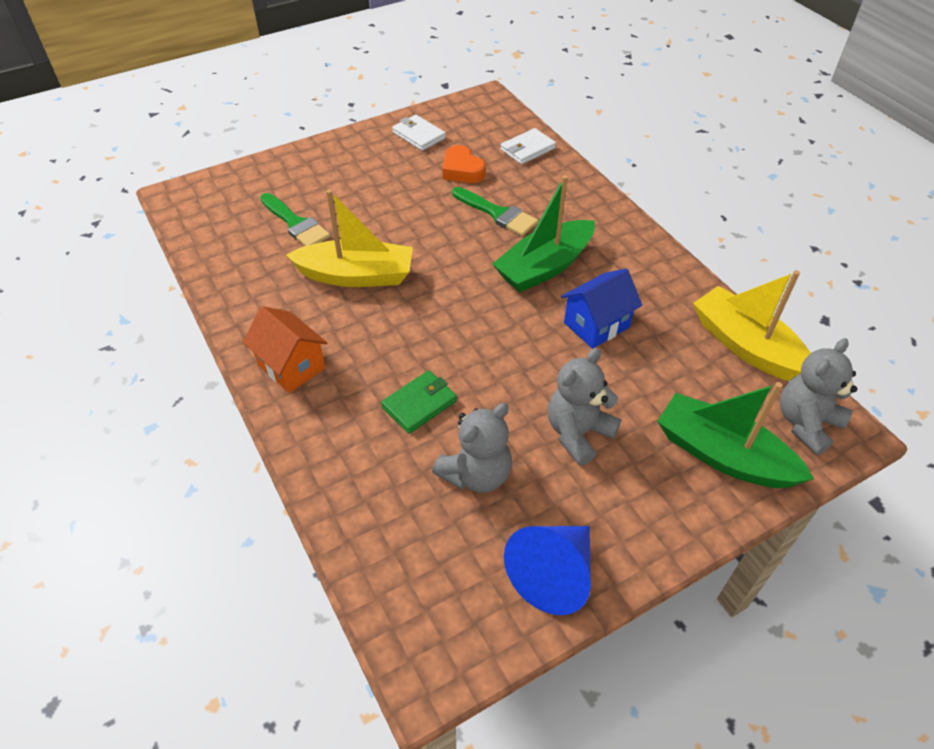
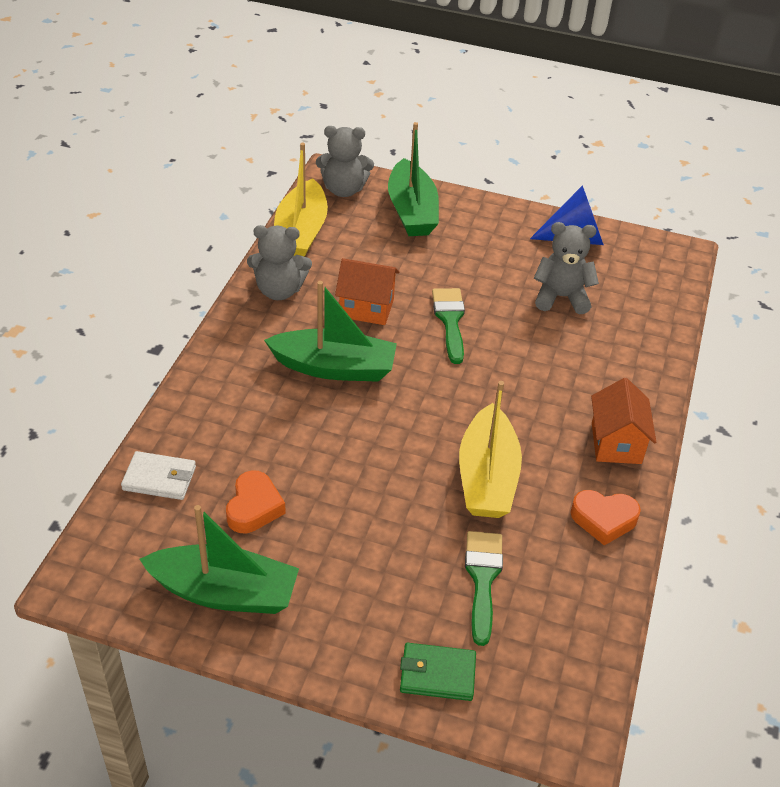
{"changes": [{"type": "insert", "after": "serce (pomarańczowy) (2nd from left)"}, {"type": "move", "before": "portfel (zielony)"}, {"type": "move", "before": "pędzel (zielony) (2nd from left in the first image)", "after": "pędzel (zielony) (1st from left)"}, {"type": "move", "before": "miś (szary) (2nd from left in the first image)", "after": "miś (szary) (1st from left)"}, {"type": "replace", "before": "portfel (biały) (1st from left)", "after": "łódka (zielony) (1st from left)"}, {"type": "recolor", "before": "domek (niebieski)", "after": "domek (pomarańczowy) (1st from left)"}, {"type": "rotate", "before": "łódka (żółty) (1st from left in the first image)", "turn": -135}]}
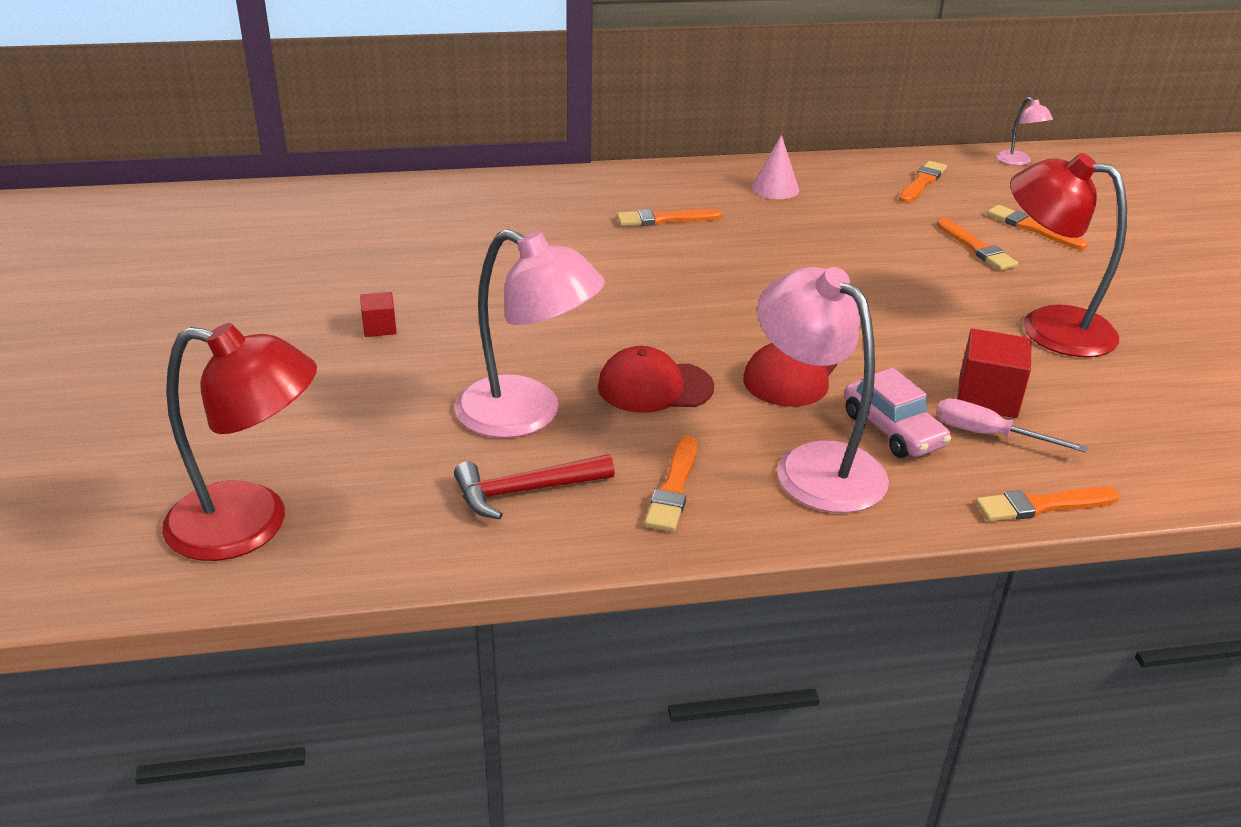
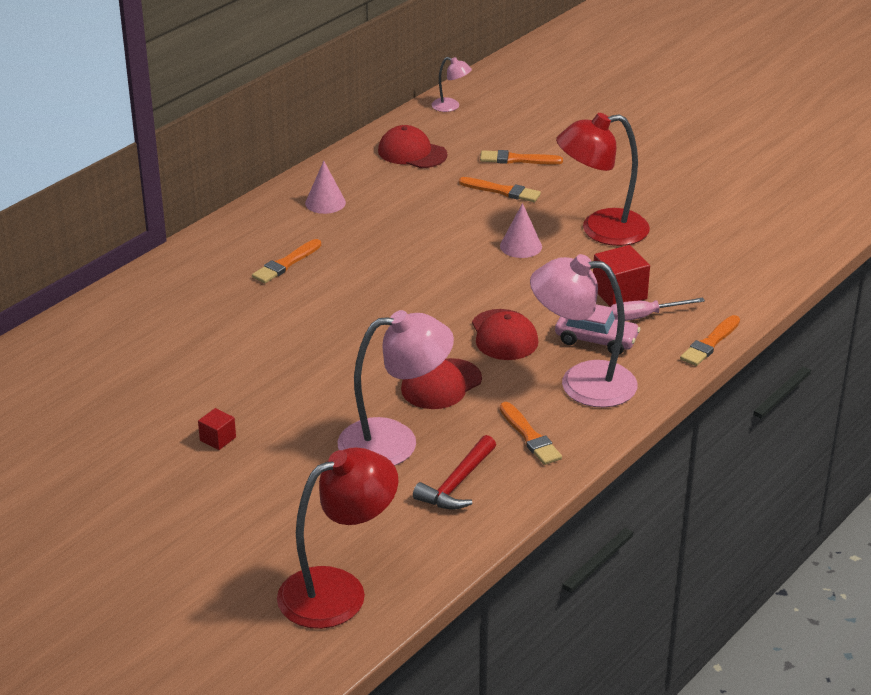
{"changes": [{"type": "insert", "after": "stożek (różowy) (2nd from left)"}, {"type": "replace", "before": "pędzel (pomarańczowy) (3rd from left)", "after": "czapka (czerwony) (1st from left)"}]}
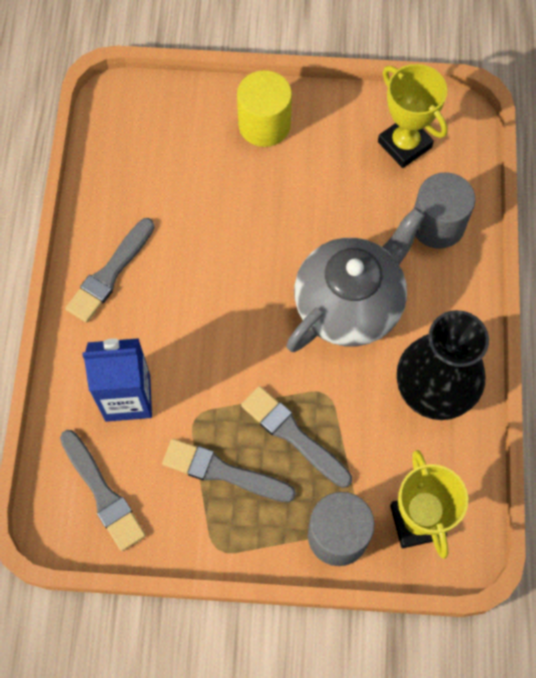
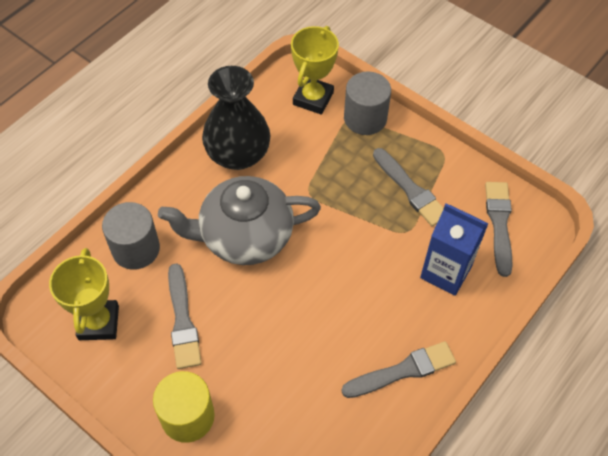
{"changes": [{"type": "move", "before": "pędzel (szary) (4th from left in the first image)", "after": "pędzel (szary) (1st from left)"}]}
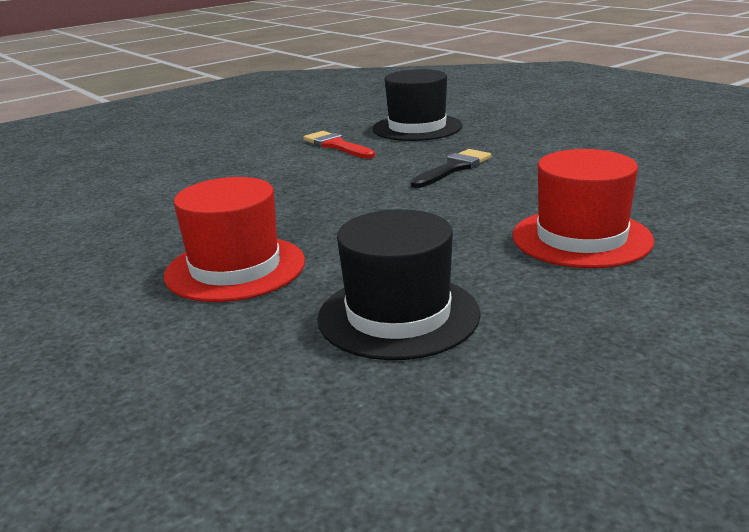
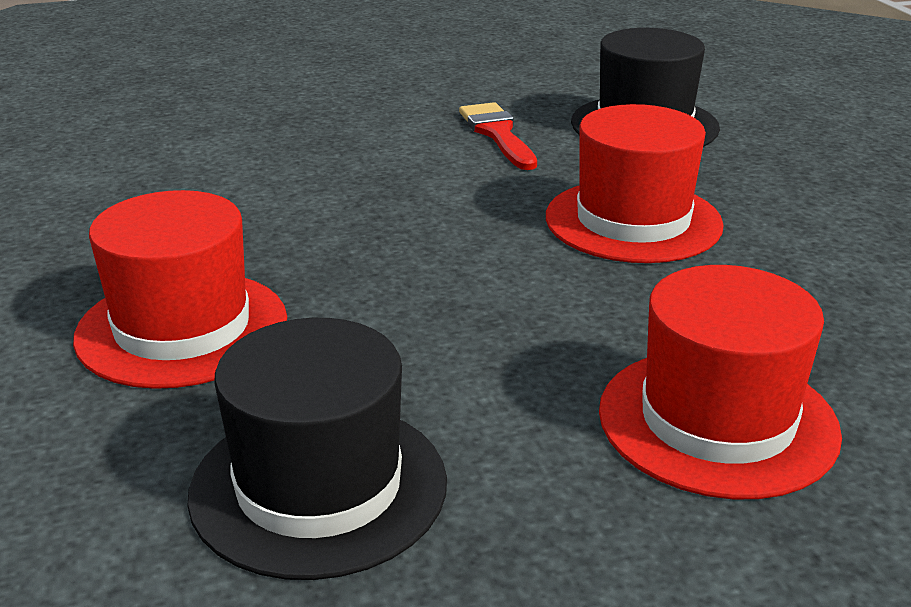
{"changes": [{"type": "replace", "before": "pędzel (czarny)", "after": "kapelusz (czerwony) (2nd from left)"}]}
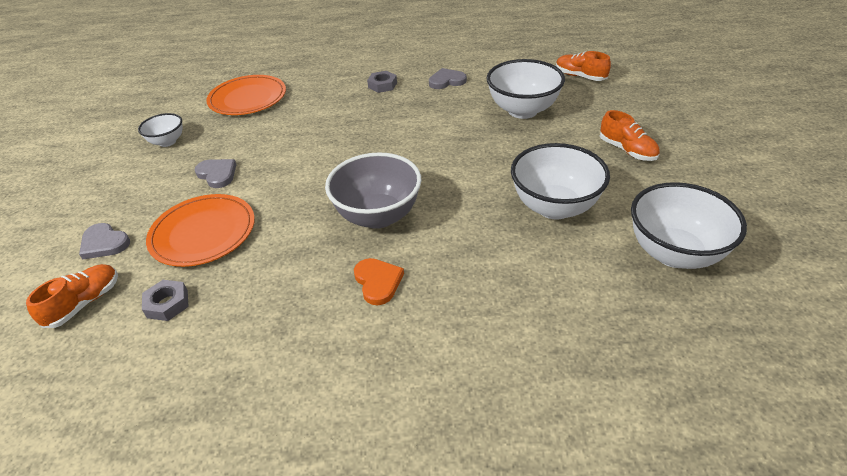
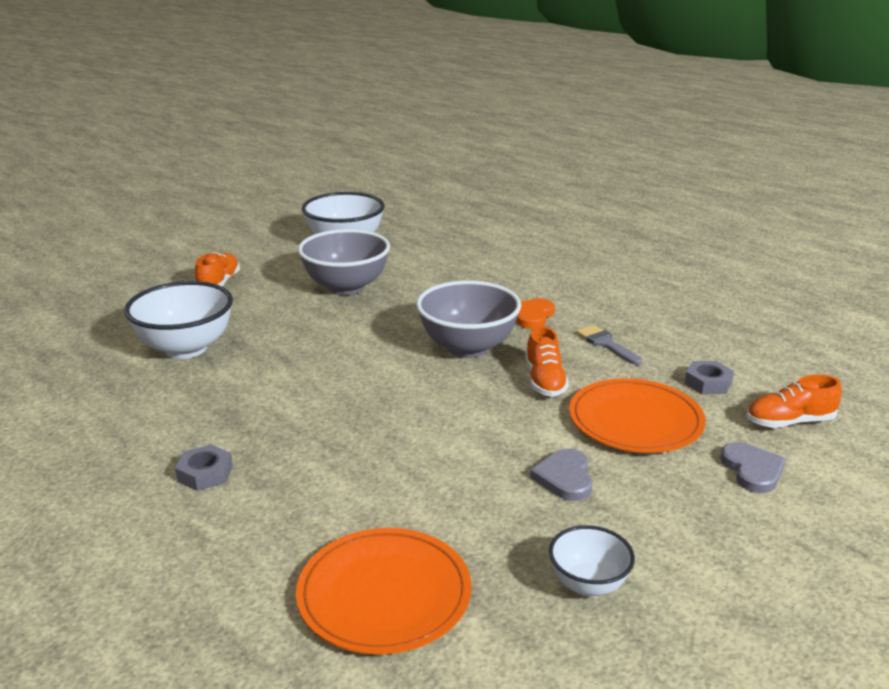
{"changes": [{"type": "delete", "before": "serce (szary) (3rd from left)"}, {"type": "insert", "after": "pędzel (szary)"}, {"type": "move", "before": "but (pomarańczowy) (2nd from left)"}, {"type": "recolor", "before": "miska (biały) (3rd from left)", "after": "miska (szary) (1st from left)"}]}
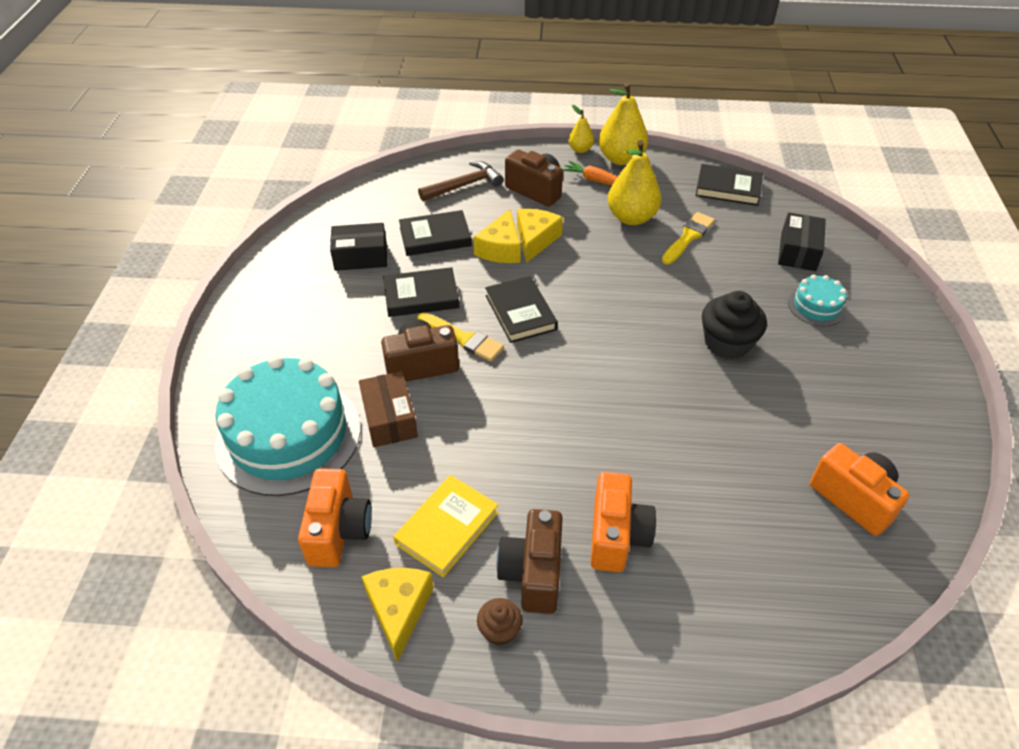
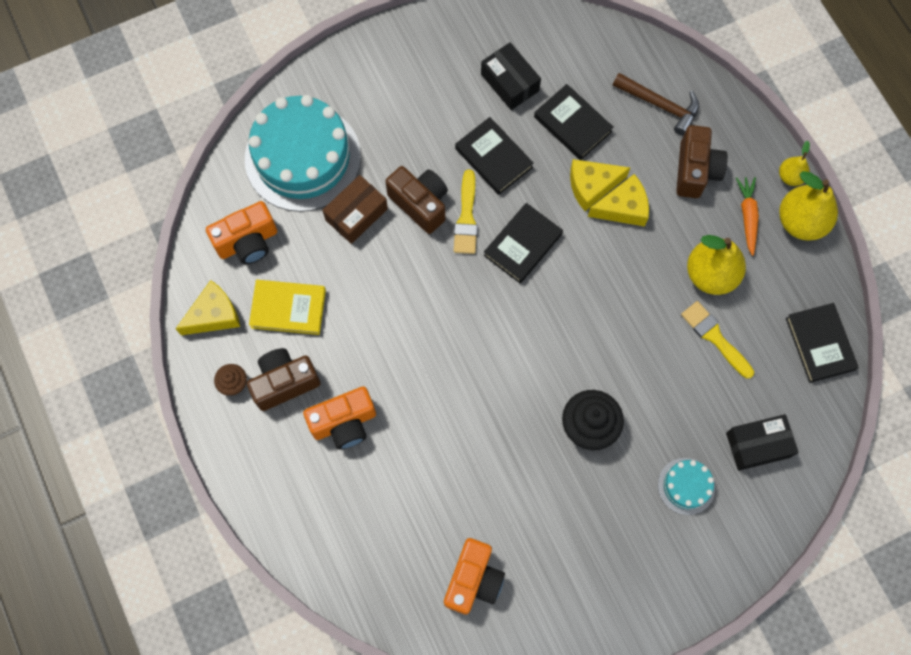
{"changes": [{"type": "rotate", "before": "pędzel (żółty) (2nd from left)", "turn": -135}]}
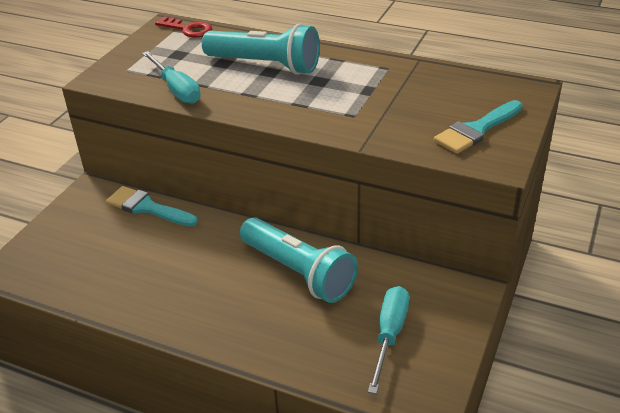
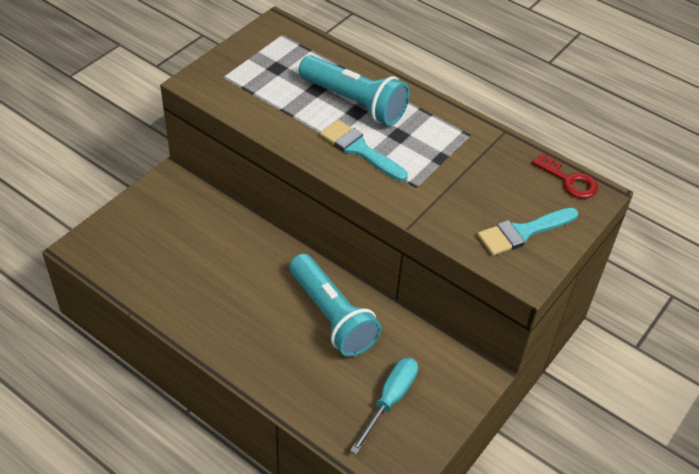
{"changes": [{"type": "delete", "before": "śrubokręt (turkusowy) (1st from left)"}, {"type": "move", "before": "pędzel (turkusowy) (1st from left)"}, {"type": "move", "before": "klucz (czerwony)"}]}
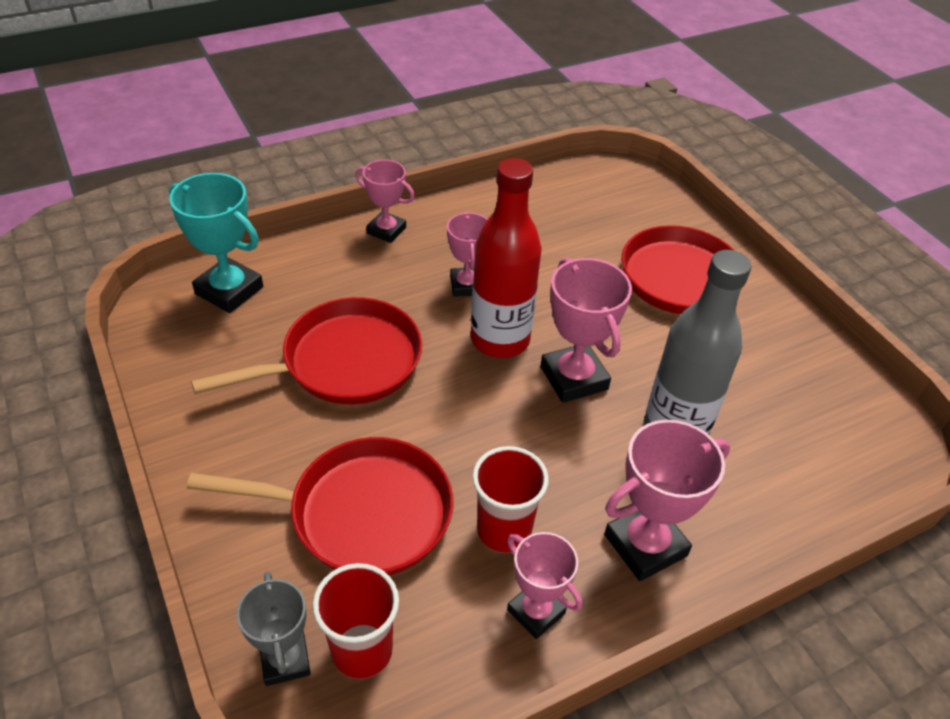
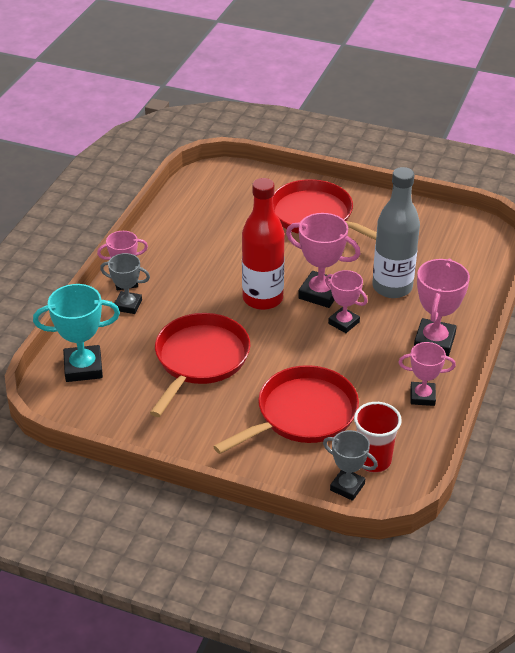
{"changes": [{"type": "delete", "before": "szklanka (czerwony) (2nd from left)"}, {"type": "insert", "after": "puchar (szary) (1st from left)"}, {"type": "move", "before": "puchar (różowy) (2nd from left in the first image)", "after": "puchar (różowy) (3rd from left)"}]}
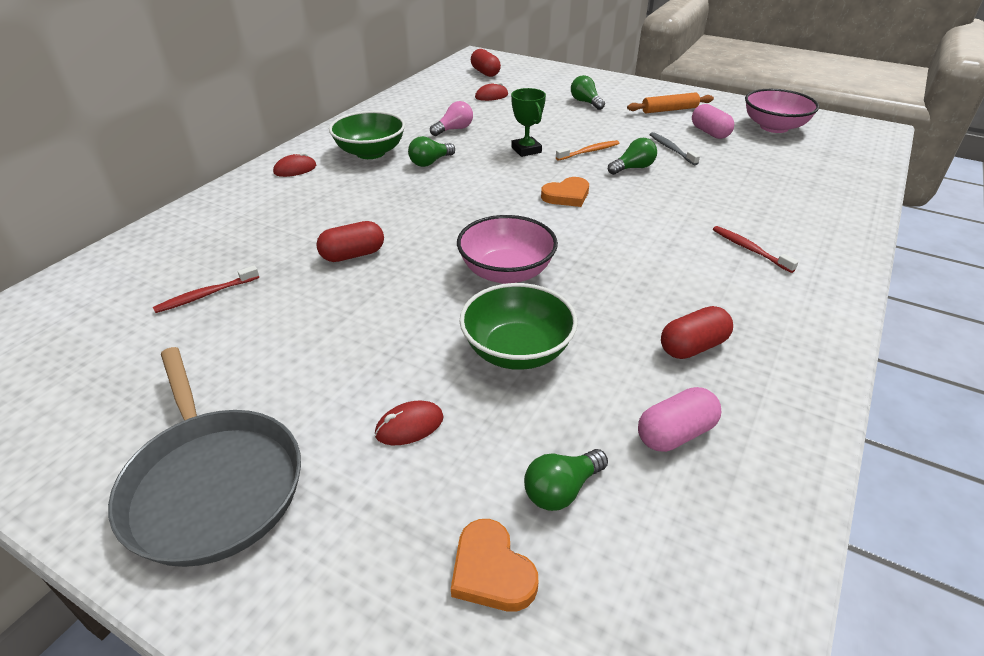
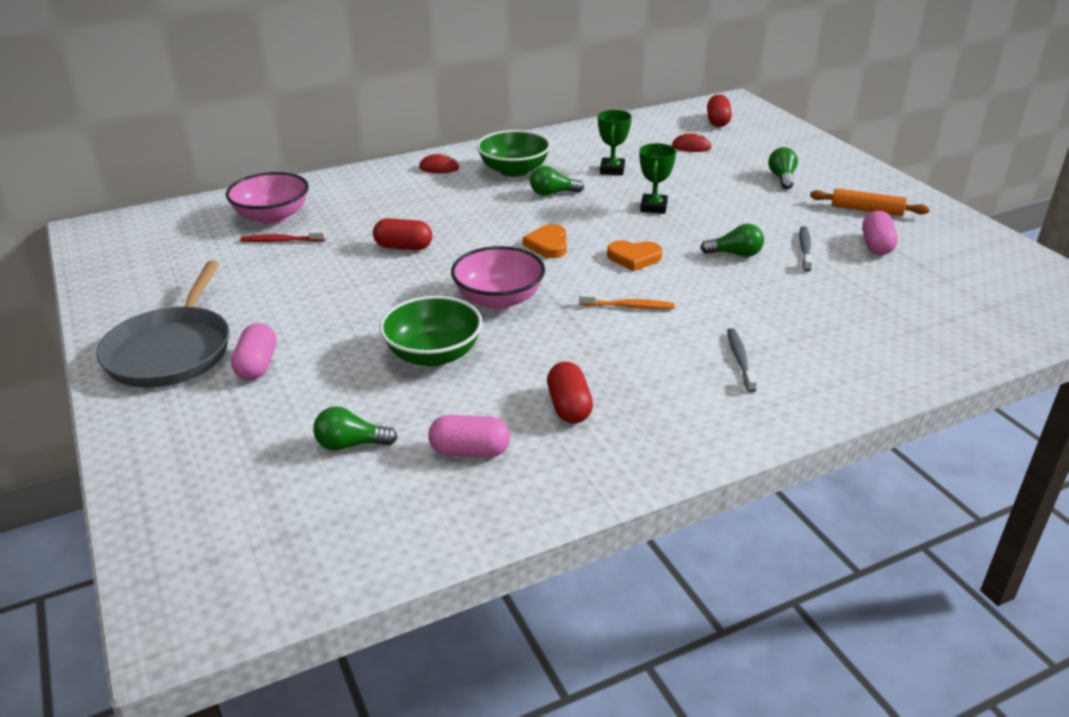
{"changes": [{"type": "delete", "before": "myszka (czerwony) (2nd from left)"}, {"type": "insert", "after": "kapsułka (różowy) (1st from left)"}, {"type": "move", "before": "serce (pomarańczowy) (1st from left)"}, {"type": "move", "before": "szczoteczka do zębów (pomarańczowy)"}, {"type": "move", "before": "miska (różowy) (2nd from left in the first image)", "after": "miska (różowy) (1st from left)"}, {"type": "replace", "before": "żarówka (różowy)", "after": "puchar (zielony) (1st from left)"}, {"type": "recolor", "before": "szczoteczka do zębów (czerwony) (2nd from left)", "after": "szczoteczka do zębów (szary) (1st from left)"}, {"type": "rotate", "before": "kapsułka (czerwony) (3rd from left in the first image)", "turn": 75}]}
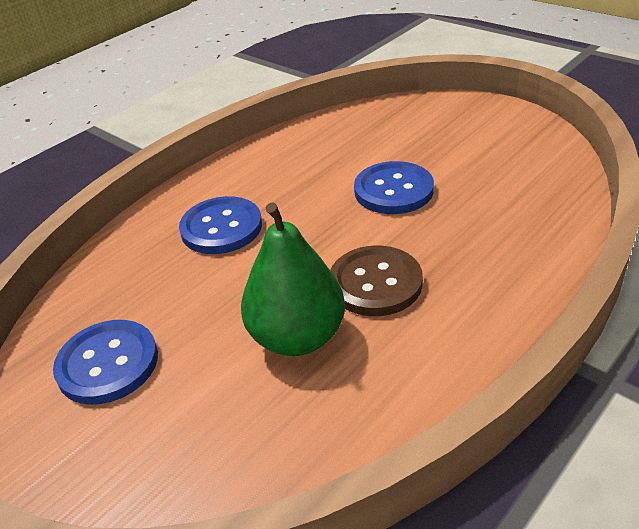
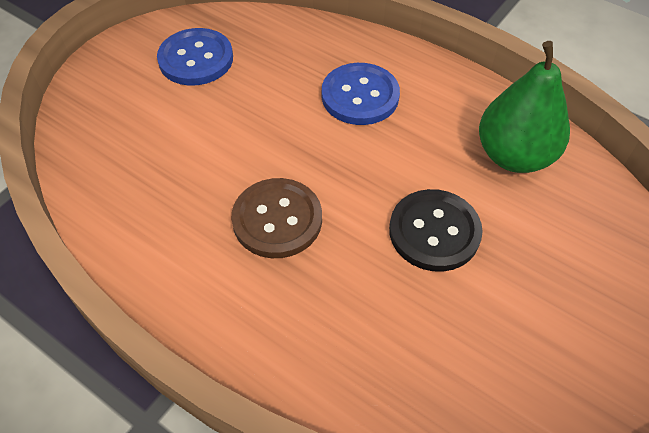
{"changes": [{"type": "move", "before": "gruszka (zielony)"}, {"type": "recolor", "before": "guzik (niebieski) (3rd from left)", "after": "guzik (czarny)"}]}
